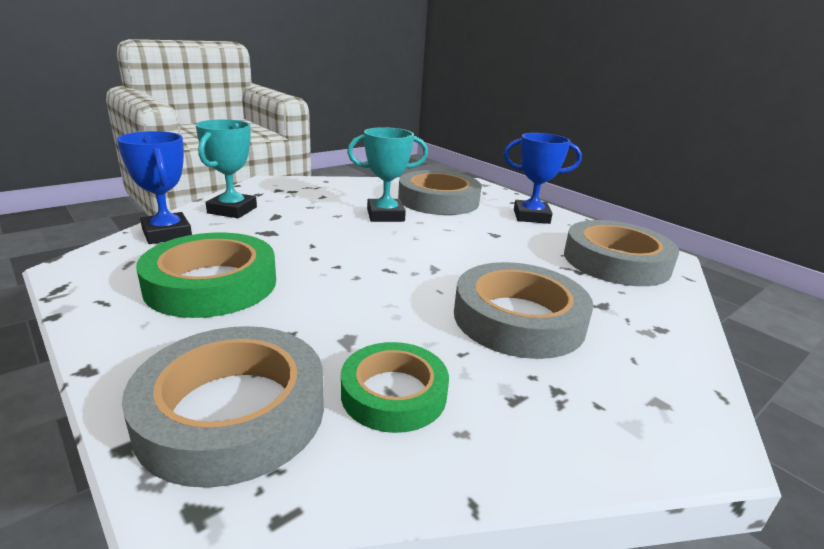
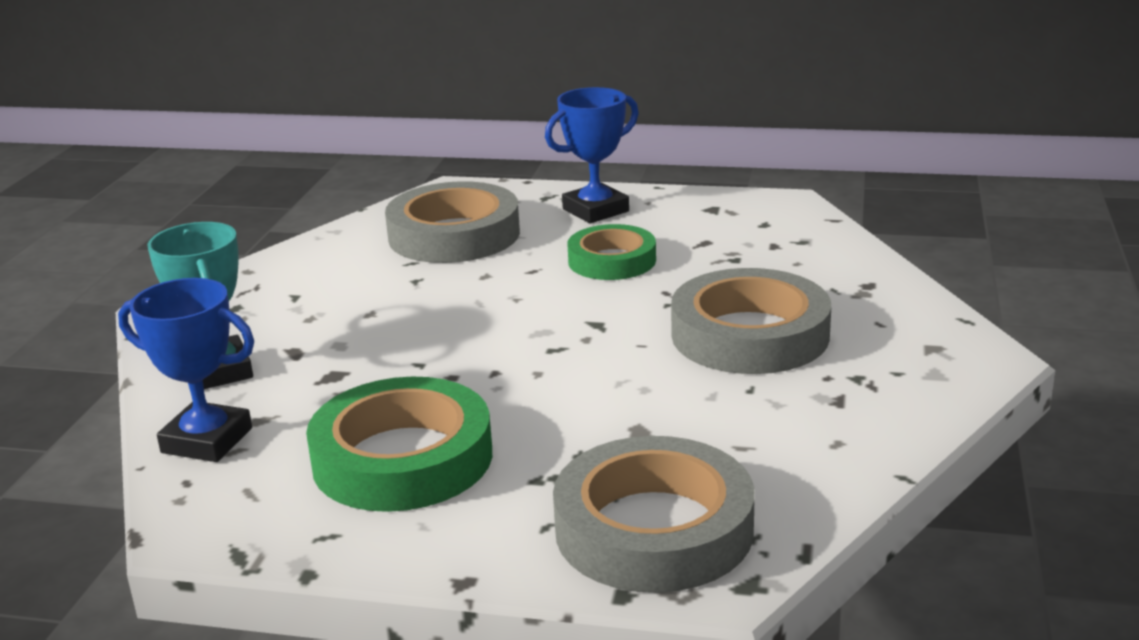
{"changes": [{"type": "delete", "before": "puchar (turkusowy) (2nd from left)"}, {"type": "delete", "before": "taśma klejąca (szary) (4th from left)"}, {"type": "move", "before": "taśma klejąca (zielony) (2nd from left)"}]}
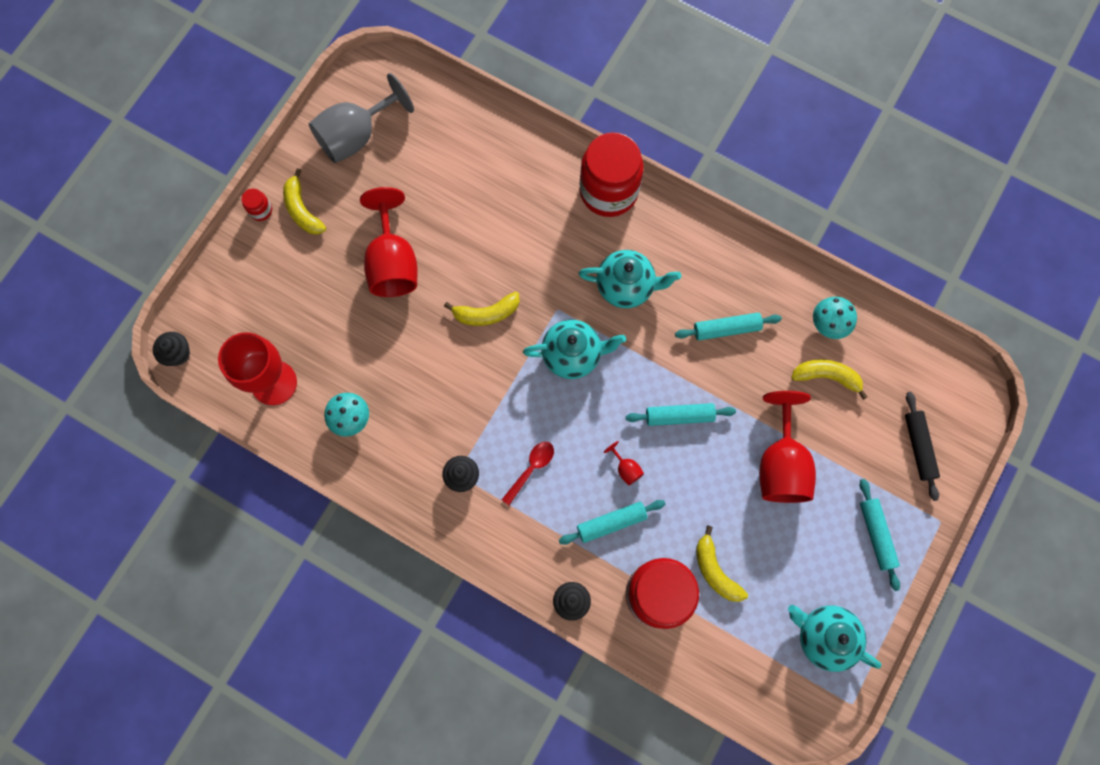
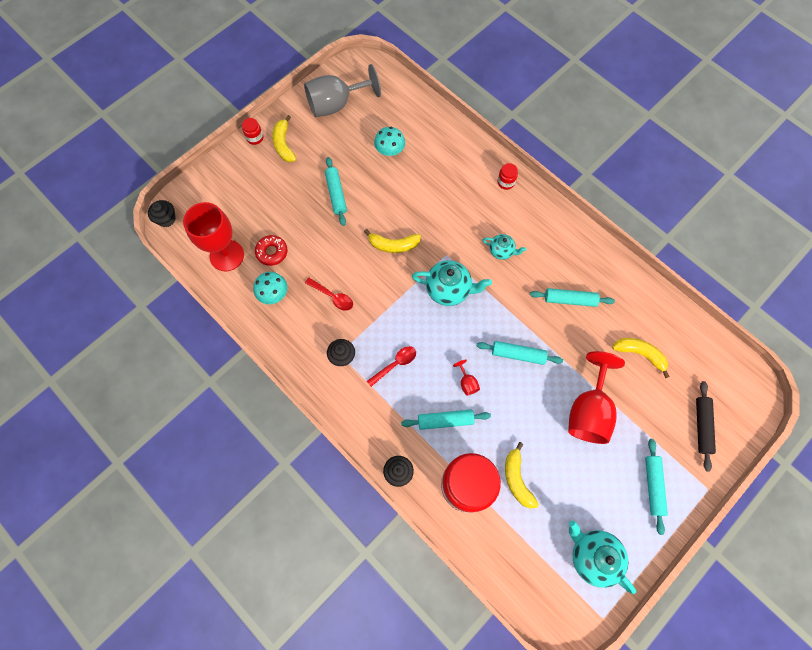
{"changes": [{"type": "insert", "after": "donut (czerwony)"}, {"type": "insert", "after": "łyżka (czerwony) (1st from left)"}, {"type": "move", "before": "grzyb (turkusowy) (2nd from left)"}, {"type": "replace", "before": "kielich (czerwony) (2nd from left)", "after": "wałek do ciasta (turkusowy) (1st from left)"}, {"type": "resize", "before": "imbryk (turkusowy) (2nd from left)", "scale": 0.58}, {"type": "resize", "before": "słoik (czerwony) (2nd from left in the first image)", "scale": 0.4}]}
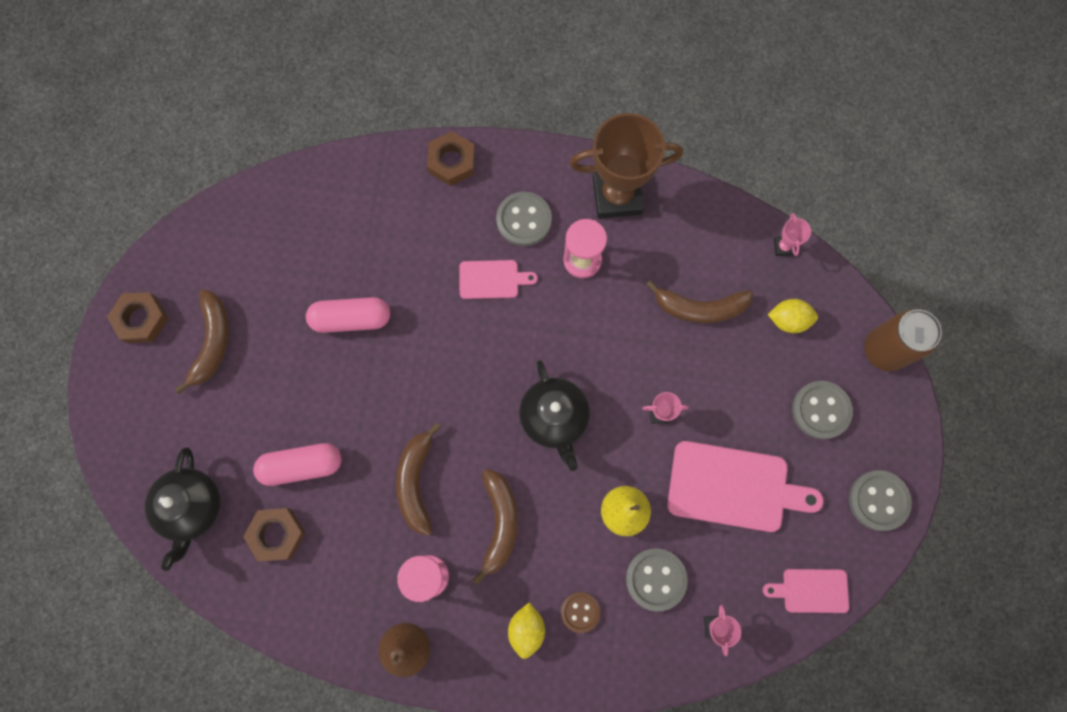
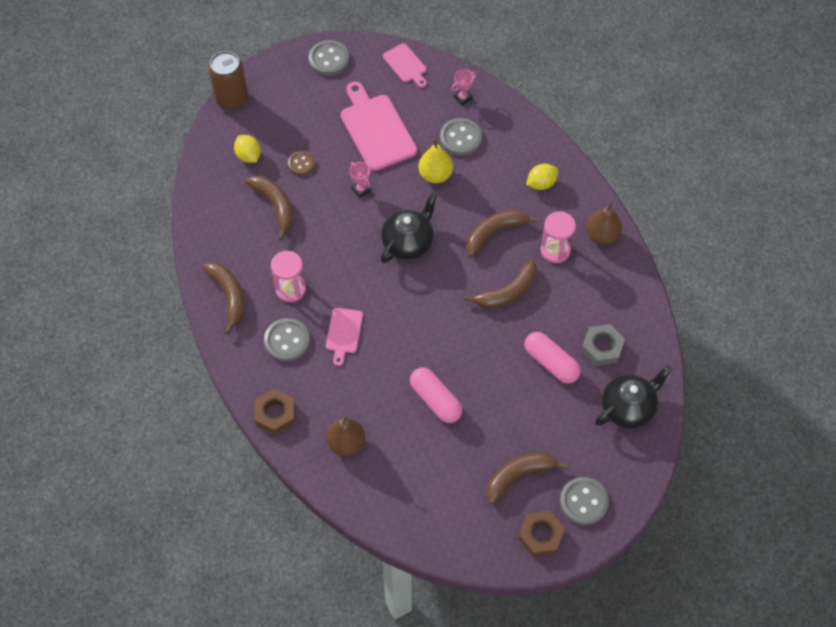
{"changes": [{"type": "delete", "before": "puchar (różowy) (3rd from left)"}, {"type": "insert", "after": "gruszka (brązowy) (1st from left)"}, {"type": "move", "before": "guzik (brązowy)"}, {"type": "move", "before": "guzik (szary) (3rd from left in the first image)", "after": "guzik (szary) (4th from left)"}, {"type": "replace", "before": "puchar (brązowy)", "after": "banan (brązowy) (1st from left)"}, {"type": "recolor", "before": "nakrętka (brązowy) (2nd from left)", "after": "nakrętka (szary)"}, {"type": "rotate", "before": "deska do krojenia (różowy) (1st from left)", "turn": -135}]}
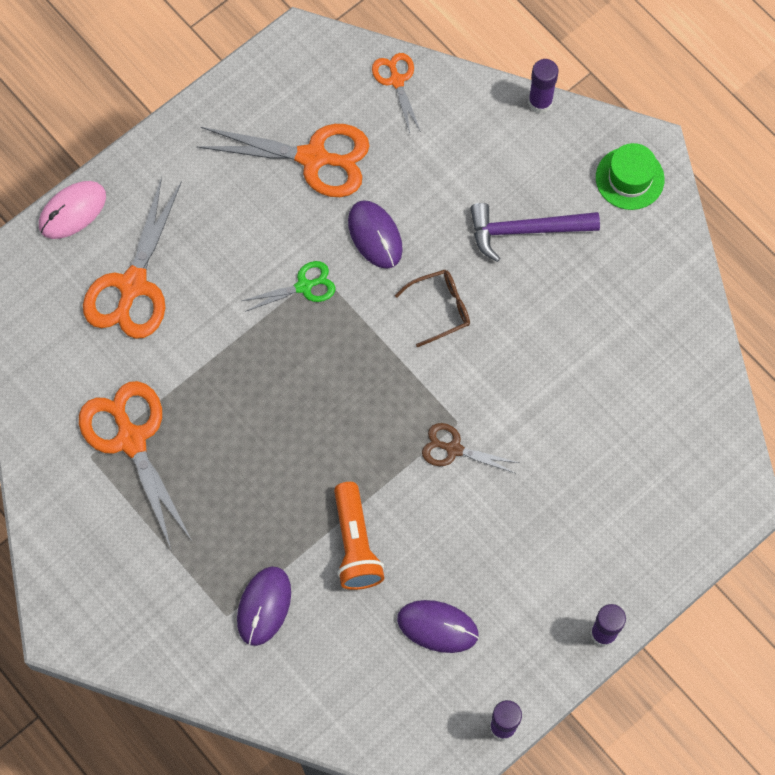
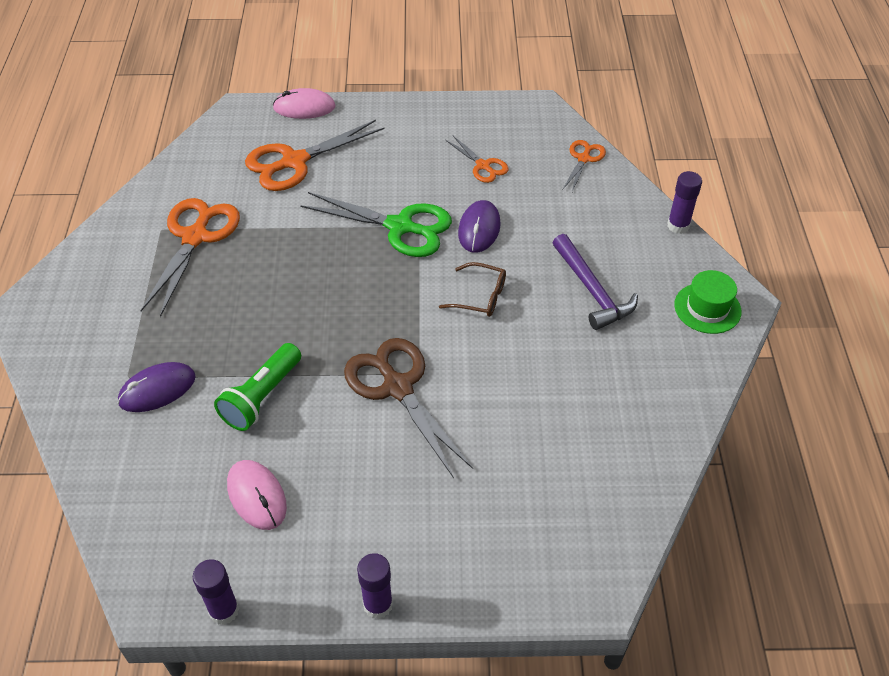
{"changes": [{"type": "recolor", "before": "latarka (pomarańczowy)", "after": "latarka (zielony)"}, {"type": "recolor", "before": "myszka (fioletowy) (3rd from left)", "after": "myszka (różowy) (1st from left)"}, {"type": "rotate", "before": "młotek (fioletowy)", "turn": -150}, {"type": "resize", "before": "nożyczki (pomarańczowy) (3rd from left)", "scale": 0.54}, {"type": "resize", "before": "nożyczki (zielony)", "scale": 1.87}, {"type": "resize", "before": "nożyczki (brązowy)", "scale": 1.87}]}
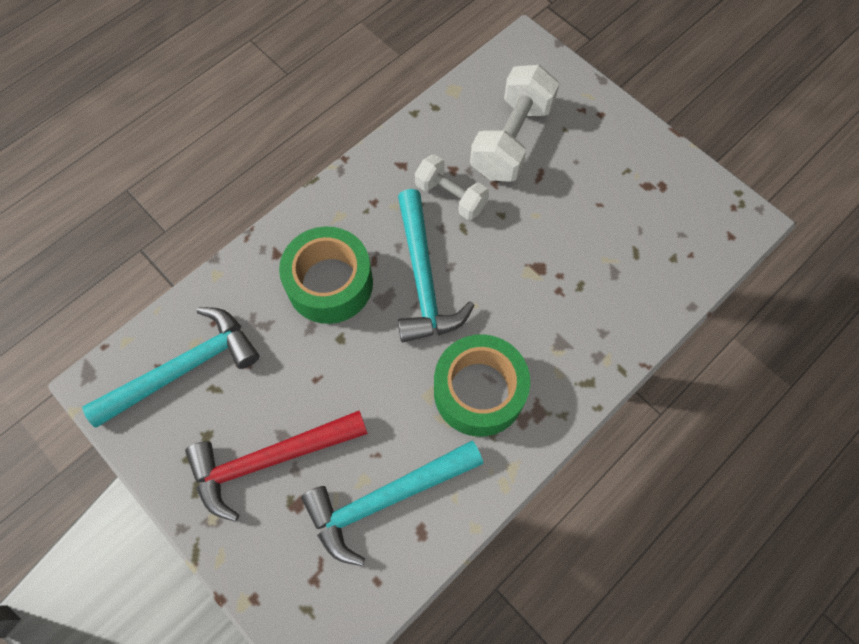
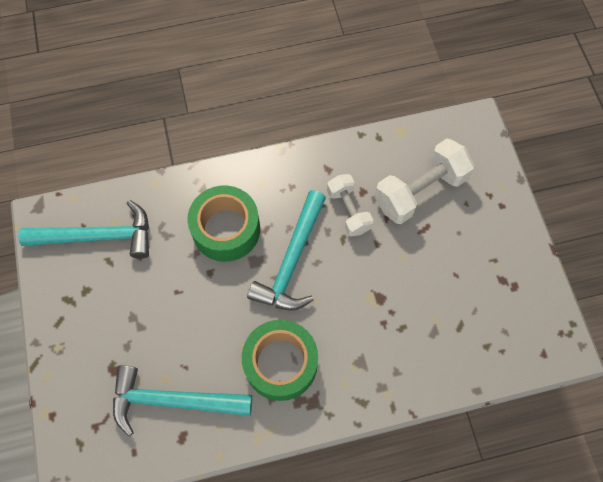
{"changes": [{"type": "delete", "before": "młotek (czerwony)"}]}
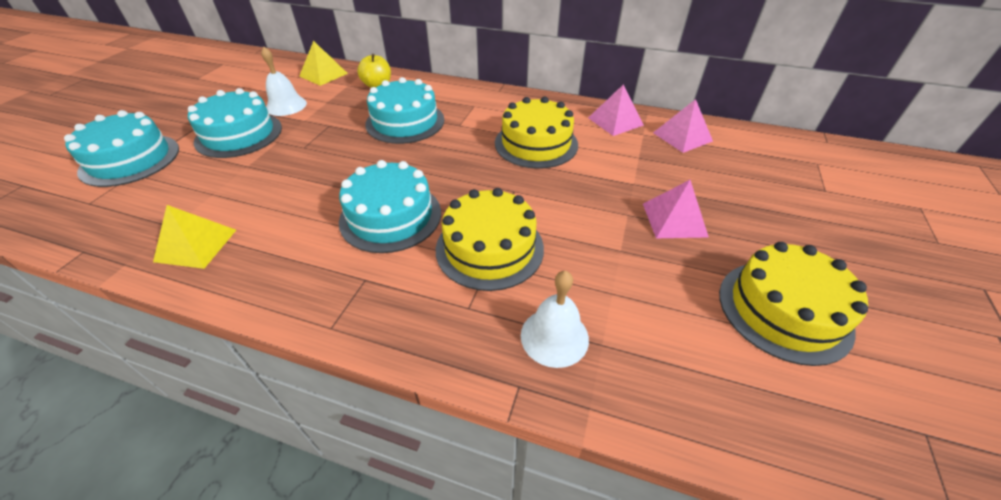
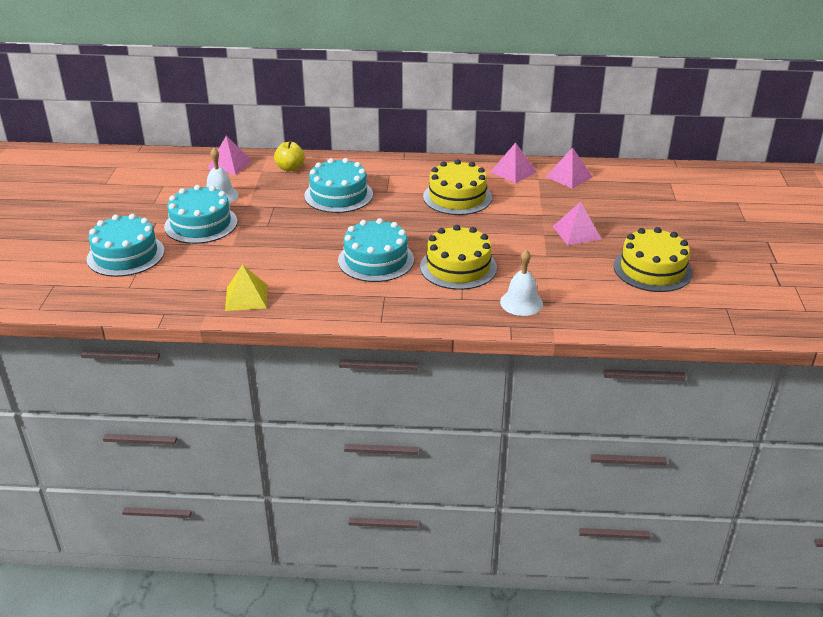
{"changes": [{"type": "recolor", "before": "piramida (żółty) (2nd from left)", "after": "piramida (różowy) (1st from left)"}]}
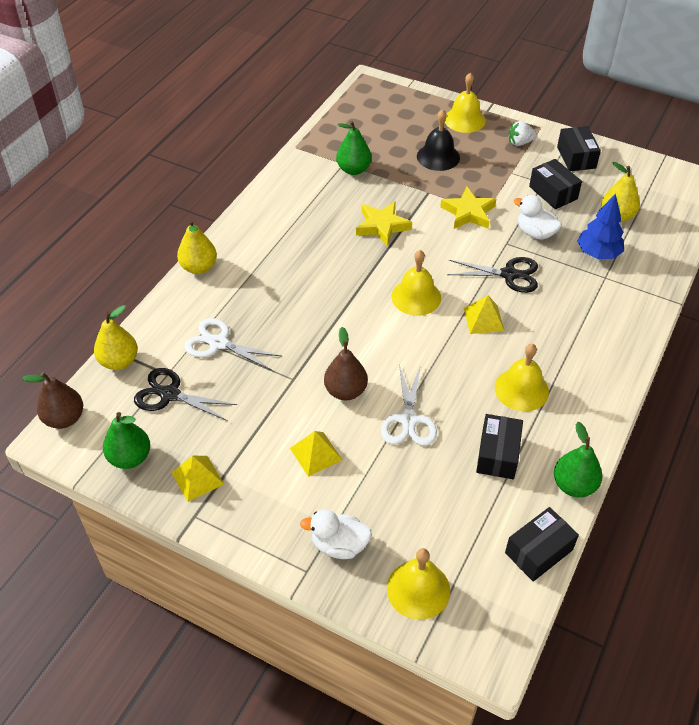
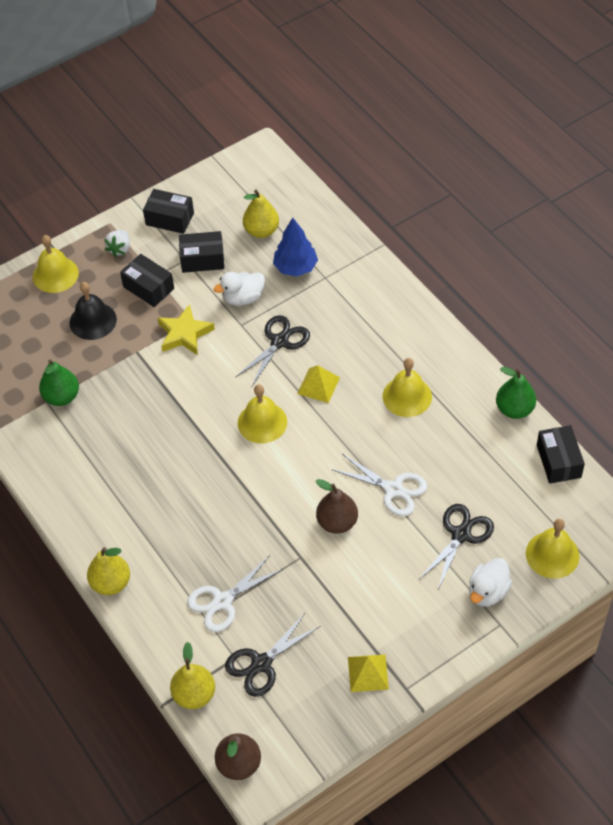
{"changes": [{"type": "delete", "before": "gruszka (zielony) (1st from left)"}, {"type": "delete", "before": "piramida (żółty) (2nd from left)"}, {"type": "delete", "before": "gwiazda (żółty) (1st from left)"}, {"type": "insert", "after": "nożyczki (czarny) (3rd from left)"}, {"type": "move", "before": "pudełko (czarny) (1st from left)"}]}
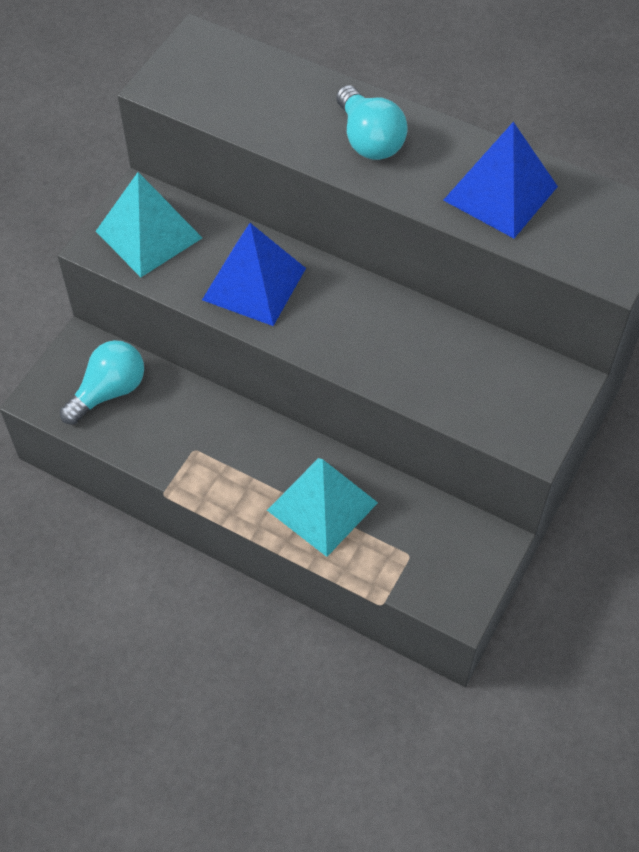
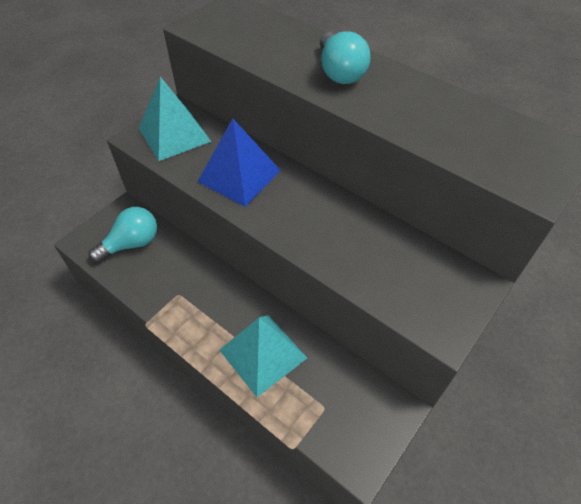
{"changes": [{"type": "delete", "before": "piramida (niebieski) (2nd from left)"}]}
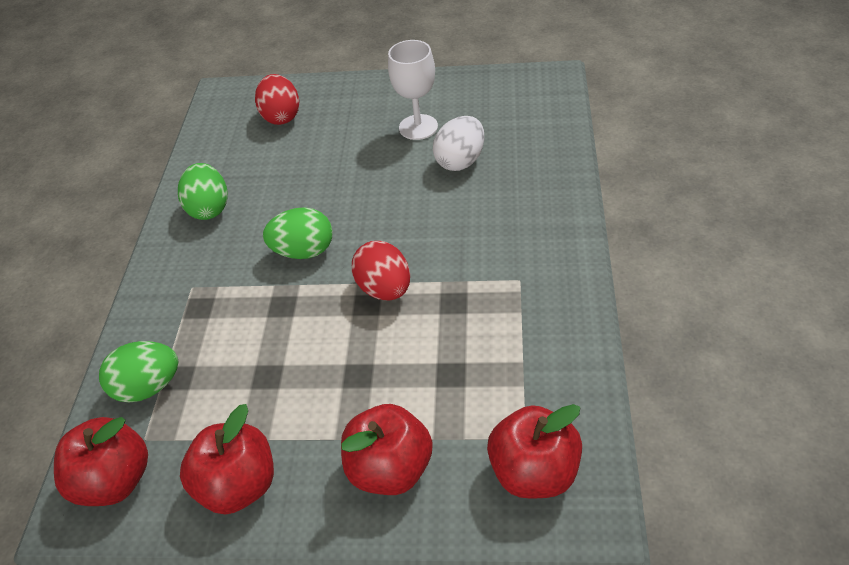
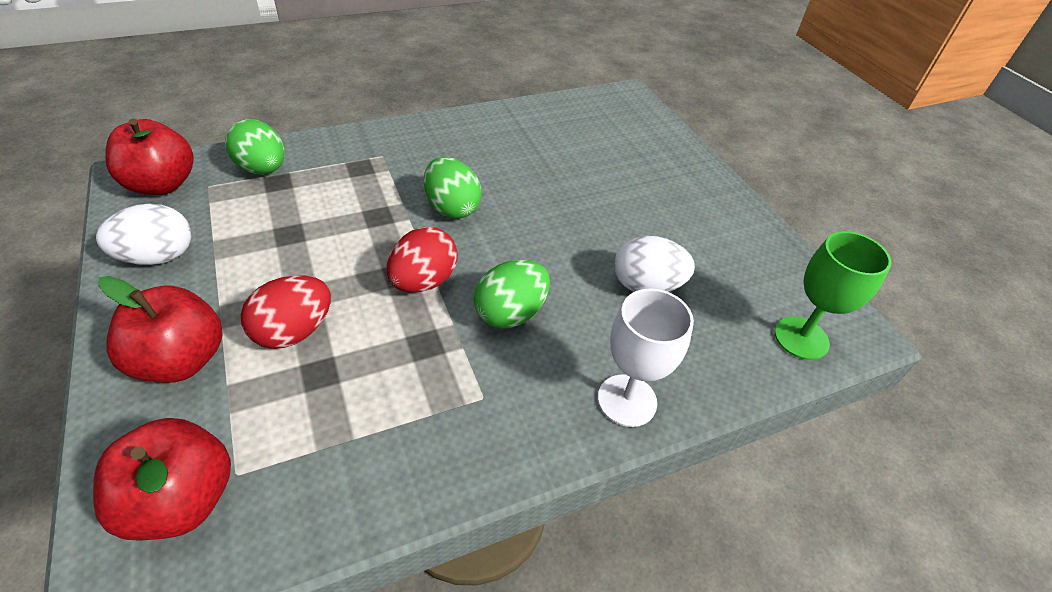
{"changes": [{"type": "insert", "after": "kielich (zielony)"}, {"type": "move", "before": "jajko (zielony) (2nd from left in the first image)", "after": "jajko (zielony) (3rd from left)"}, {"type": "move", "before": "jajko (czerwony) (1st from left)"}, {"type": "move", "before": "kielich (biały)"}, {"type": "replace", "before": "jabłko (czerwony) (2nd from left)", "after": "jajko (biały) (1st from left)"}]}
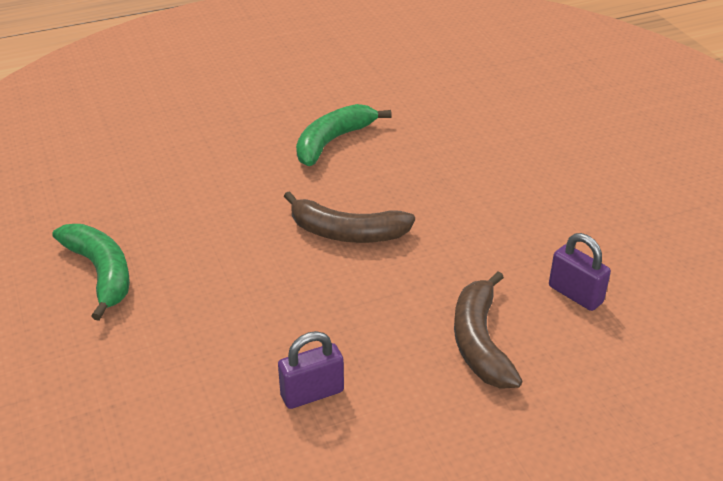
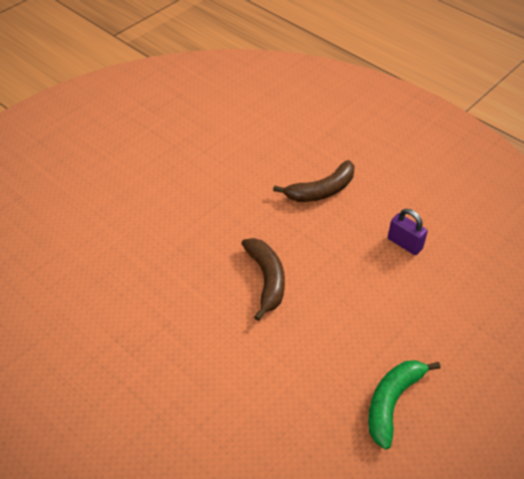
{"changes": [{"type": "delete", "before": "banan (zielony) (2nd from left)"}, {"type": "delete", "before": "kłódka (fioletowy) (2nd from left)"}]}
